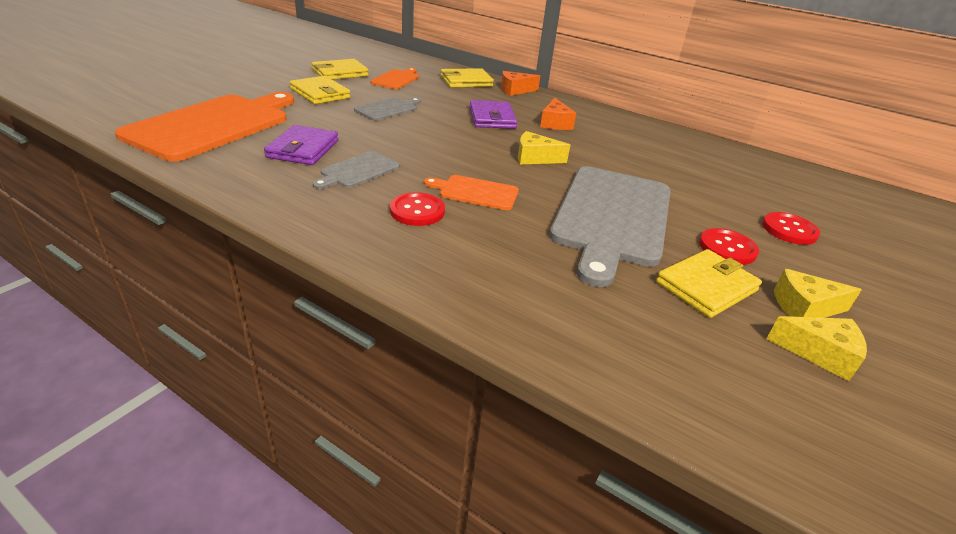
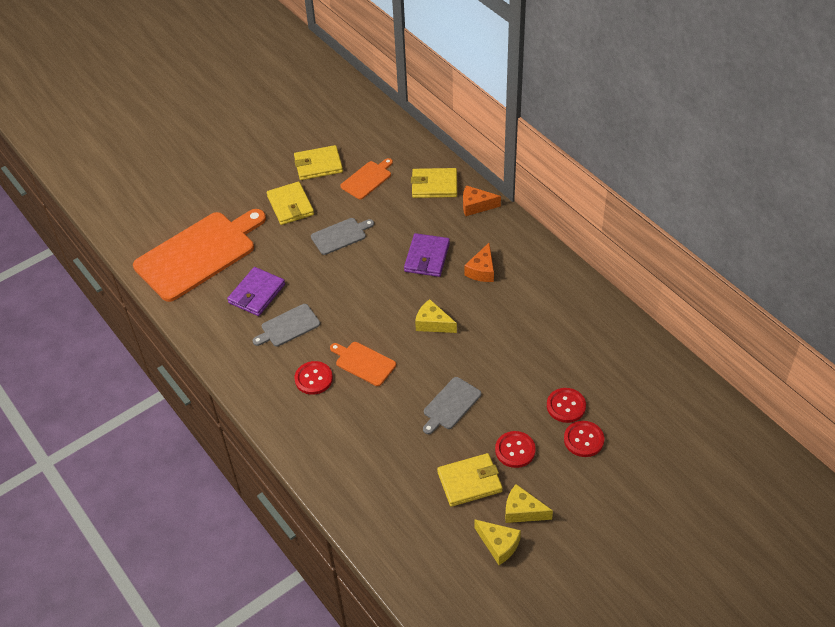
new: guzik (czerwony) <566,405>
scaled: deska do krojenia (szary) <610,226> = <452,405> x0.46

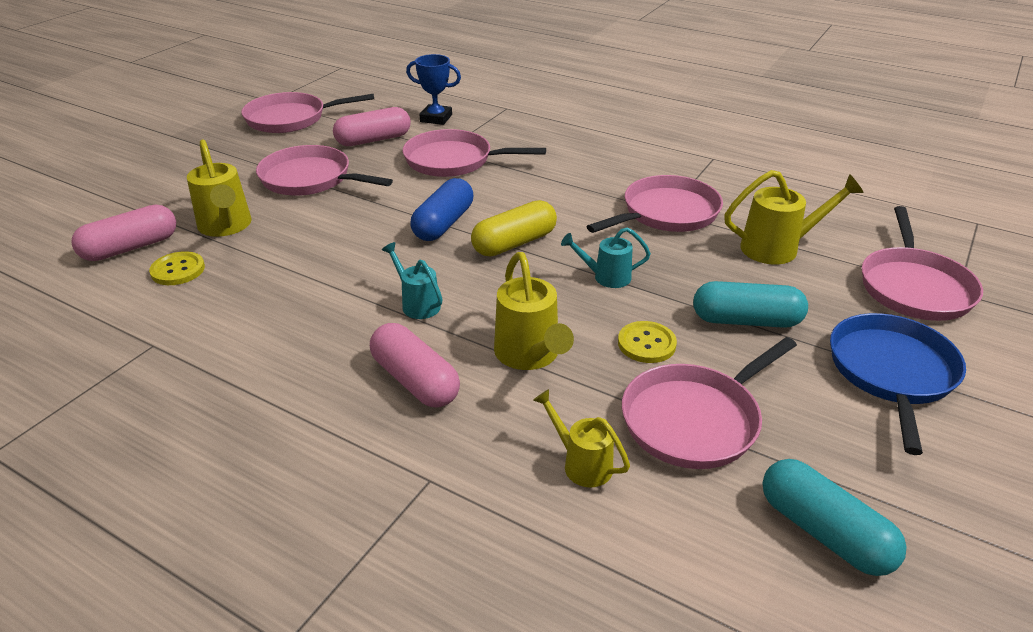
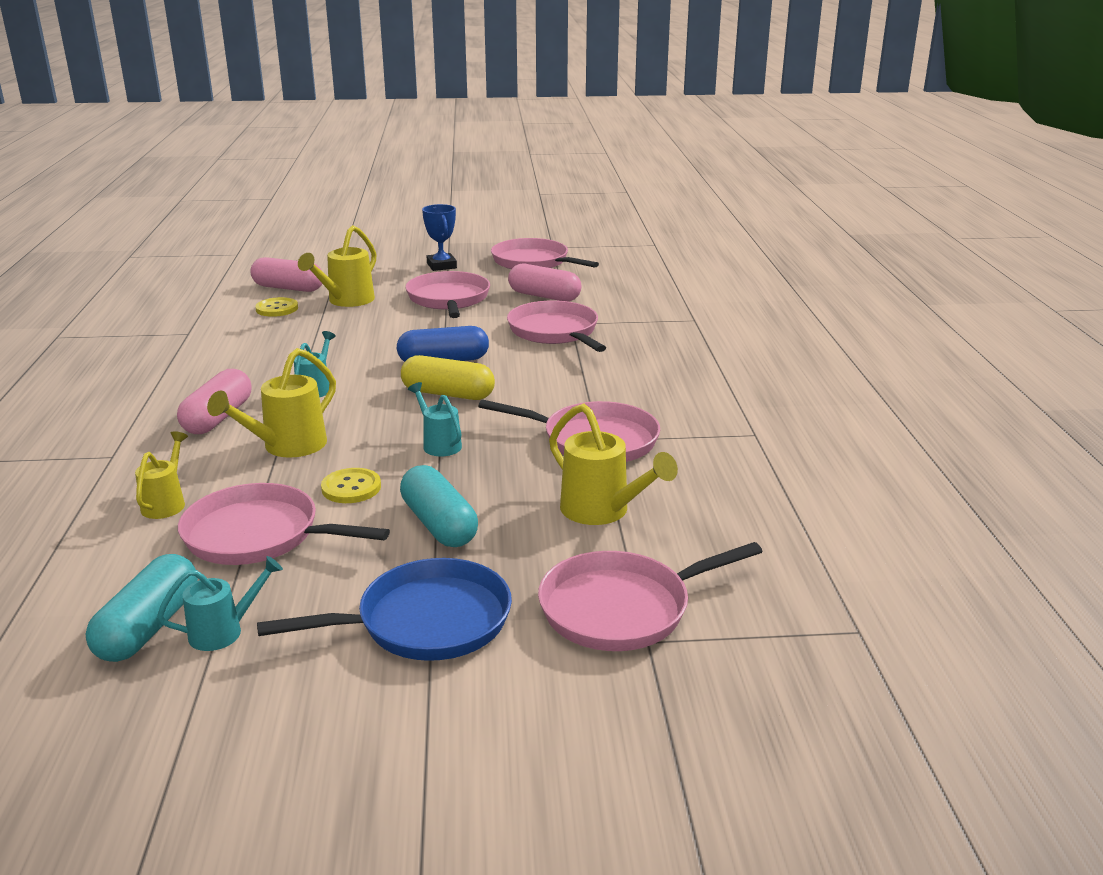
new: konewka (turkusowy) <220,603>
shifted: puchar (niebieski) <433,89> to <439,237>

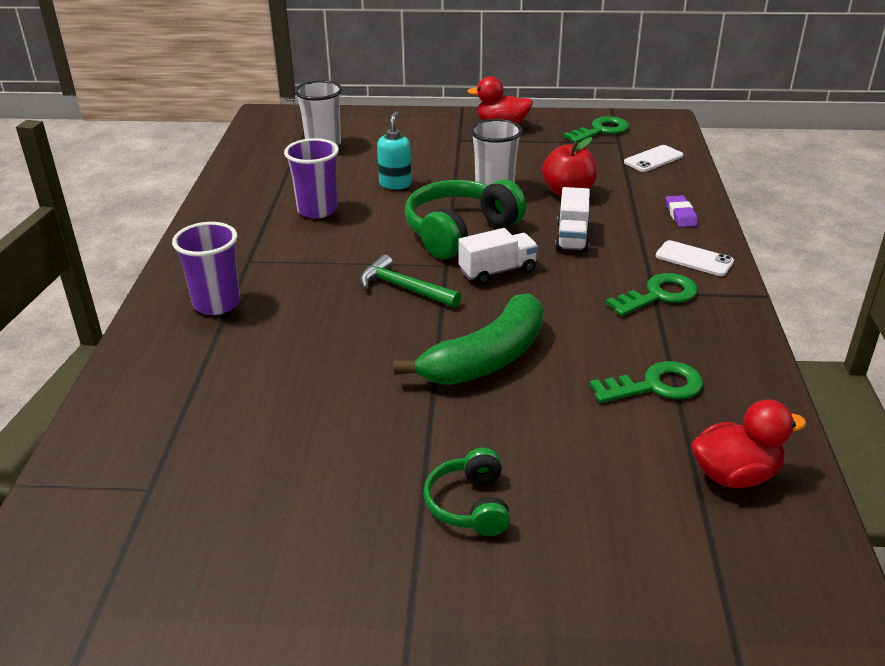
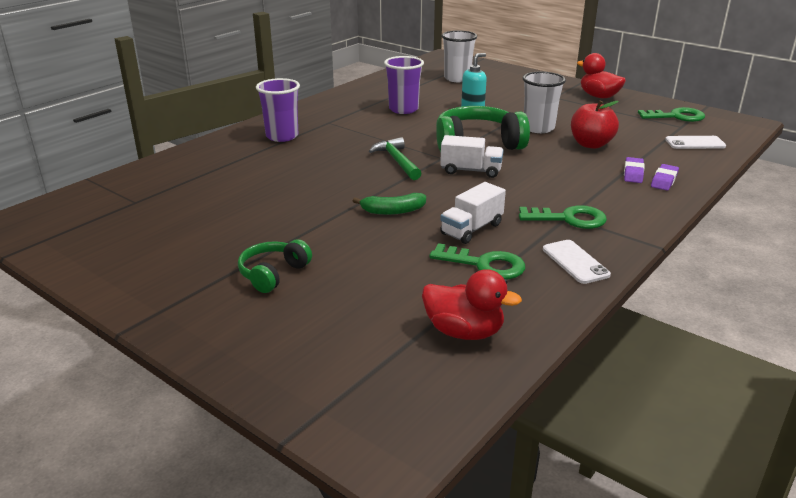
new: gumka do mazania (fioletowy) <634,170>
shifted: ciężarówka (biały) <572,219> to <473,213>; telefon (biały) <695,258> to <577,262>
scaled: banan (zielony) <468,339> = <389,204> x0.52

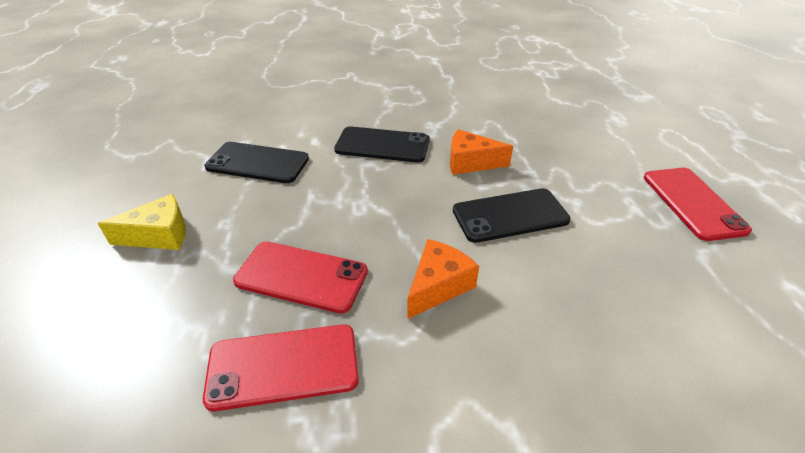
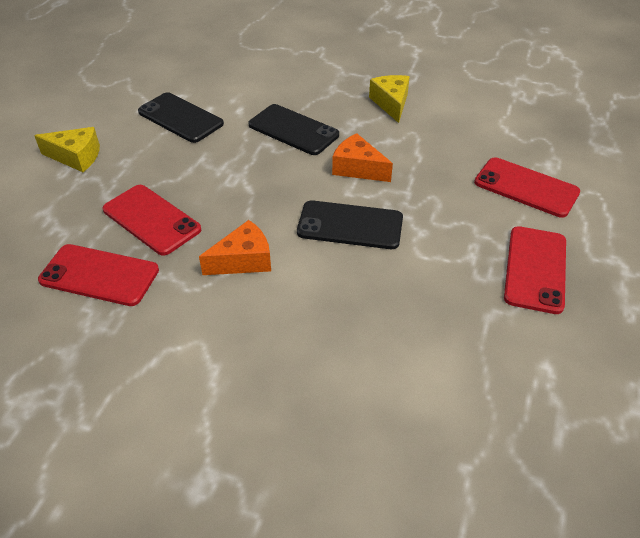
new: ser (żółty) <389,99>; telefon (czerwony) <527,187>

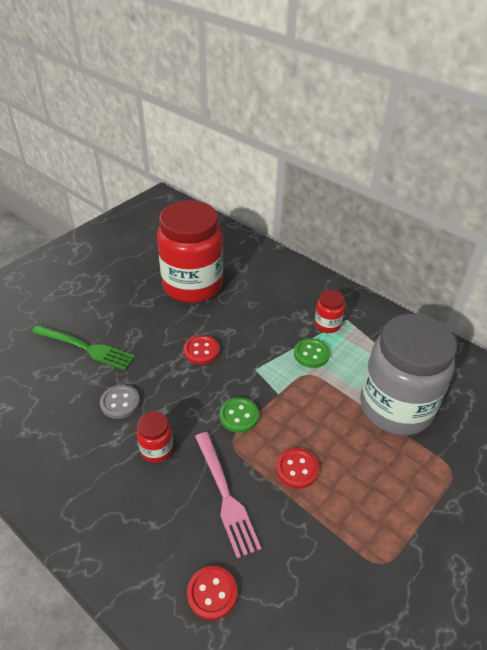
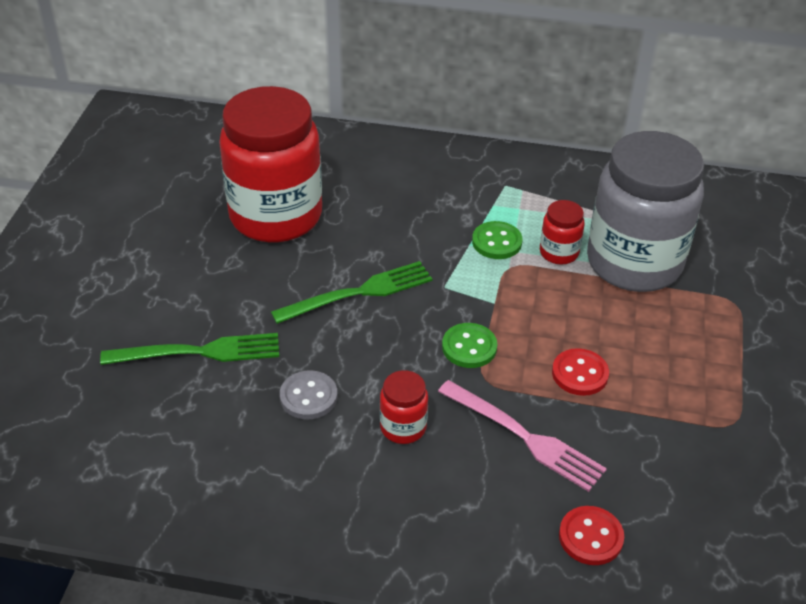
shifted: słoik (czerwony) <329,311> to <562,232>
swapped: guzik (czerwony) <201,350> to widelec (zielony) <351,292>

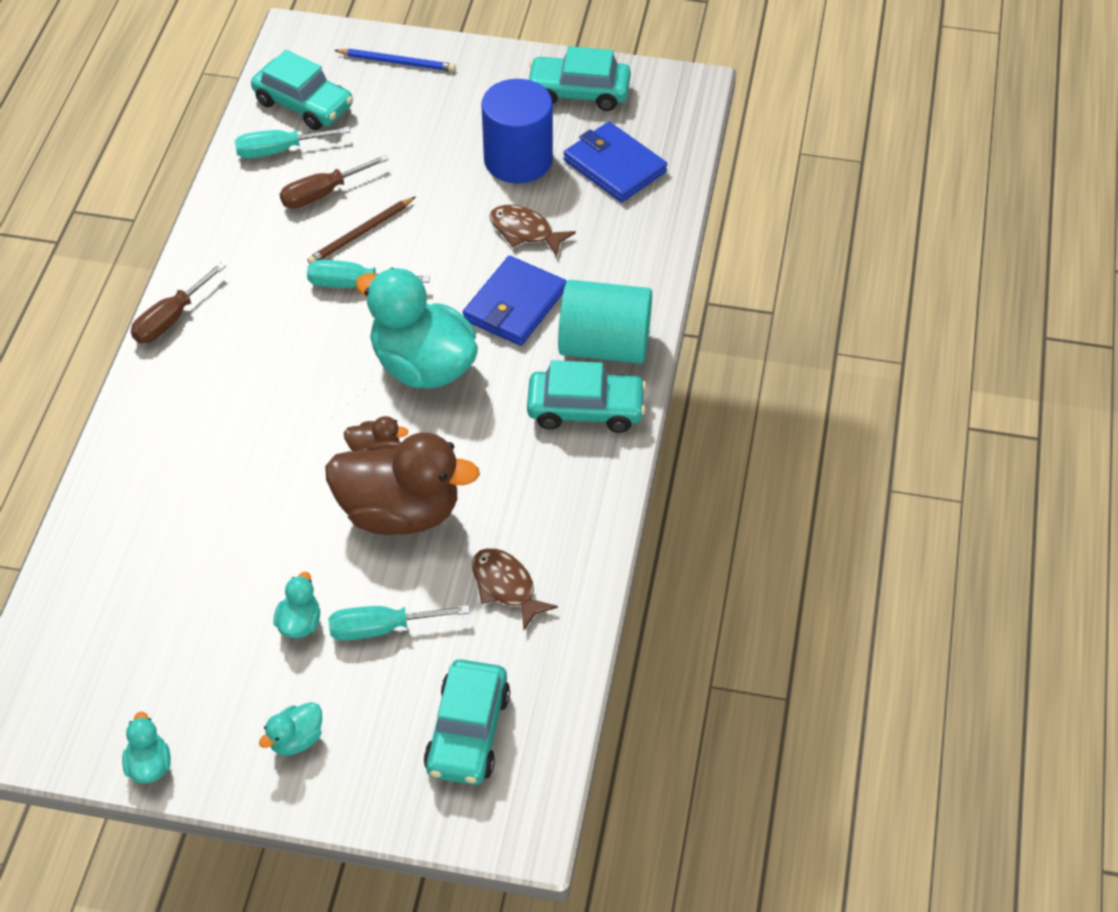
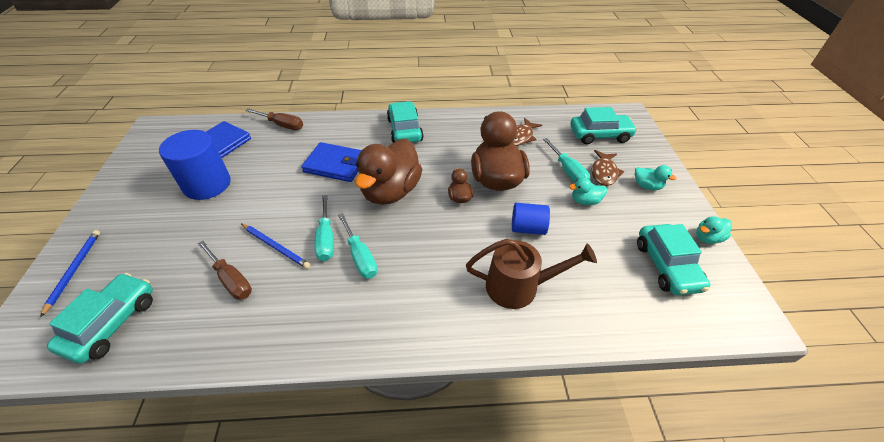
gone: walec (turkusowy) <605,322>
new: konewka (brązowy) <531,274>; walec (niebieski) <531,219>
shifted: śrubokręt (brązowy) <178,302> to <274,119>; śrubokręt (turkusowy) <292,142> to <357,246>; ryba (brązowy) <532,231> to <608,168>; samochód (turkusowy) <579,78> to <673,259>
repainted: ołówek (brązowy) <361,230> to ołówek (niebieski) <275,246>; kaczka (turkusowy) <417,328> to kaczka (brązowy) <388,171>

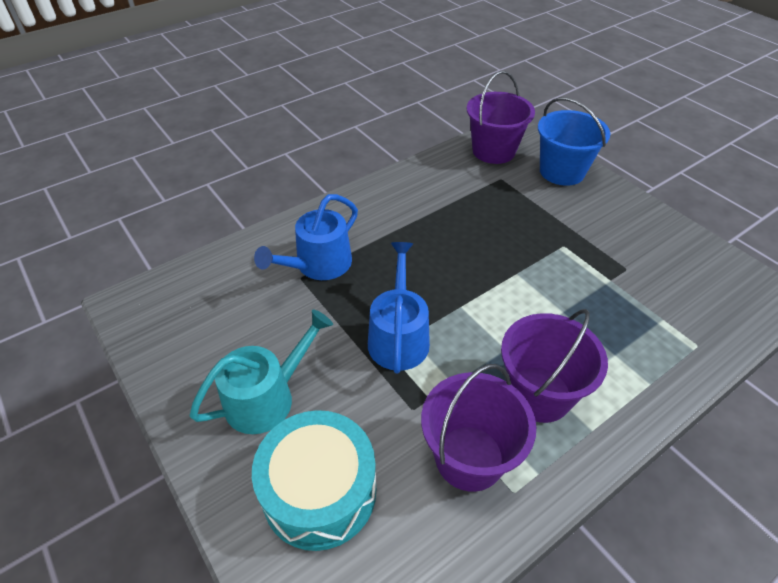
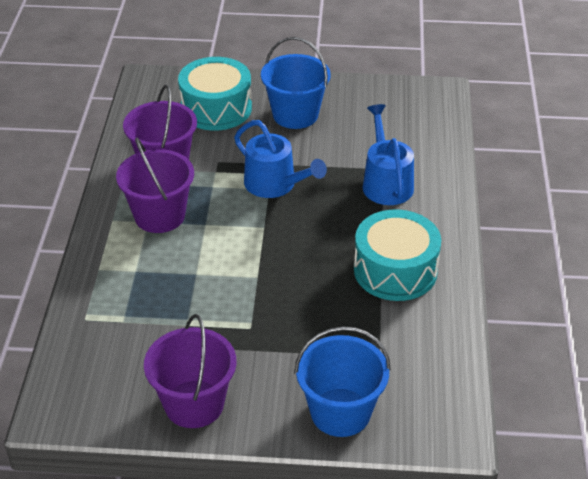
new: bęben (turkusowy) <397,255>
shifted: wiadro (fioletowy) <500,117> to <190,371>
swapped: konewka (turkusowy) <261,371> to wiadro (niebieski) <296,83>

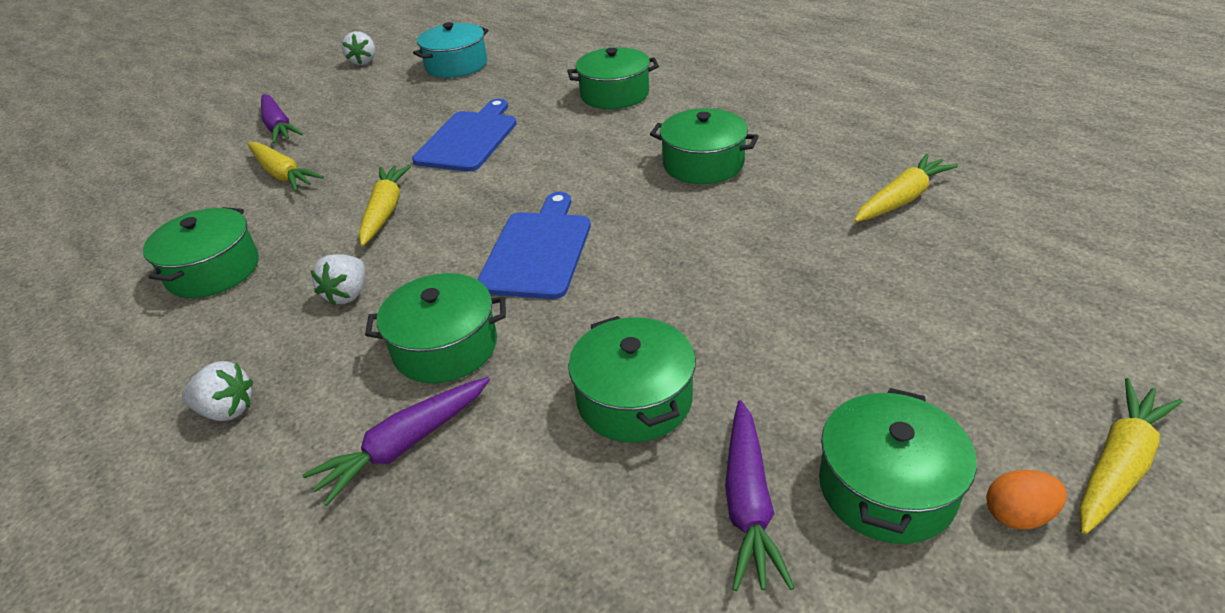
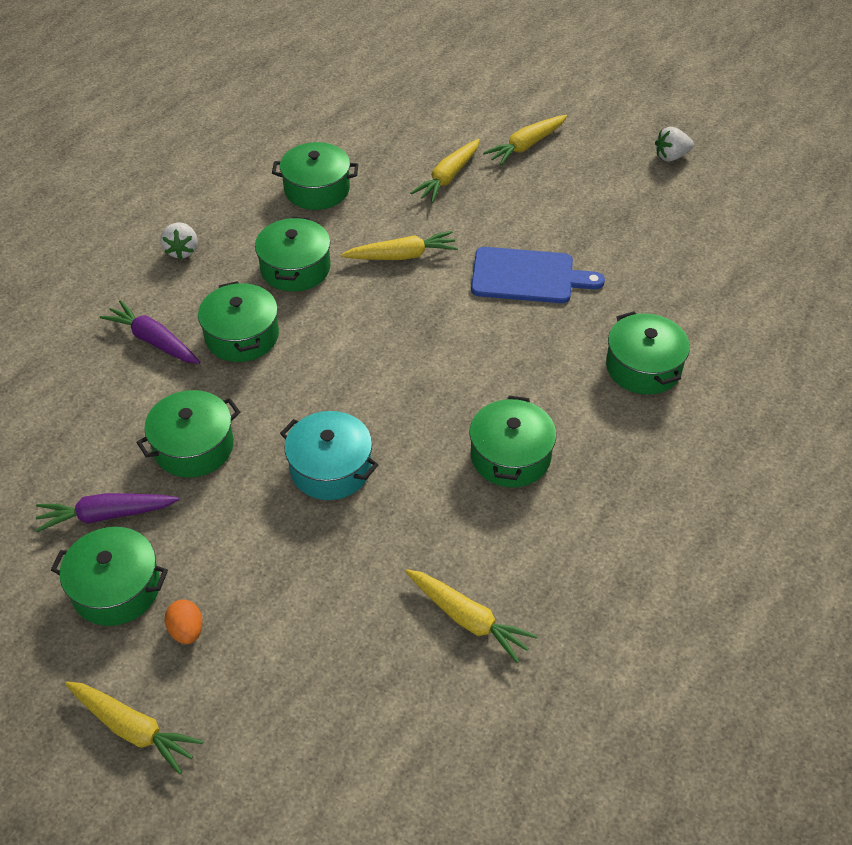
gone: deska do krojenia (niebieski) <534,245>
shifted: garnek (turkusowy) <450,50> to <329,455>; jajko (pomarańczowy) <1026,499> to <184,622>
swapped: truskawka (biały) <338,280> to garnek (zielony) <293,254>
repainted: marchewka (fioletowy) <282,118> to marchewka (żółty) <525,140>

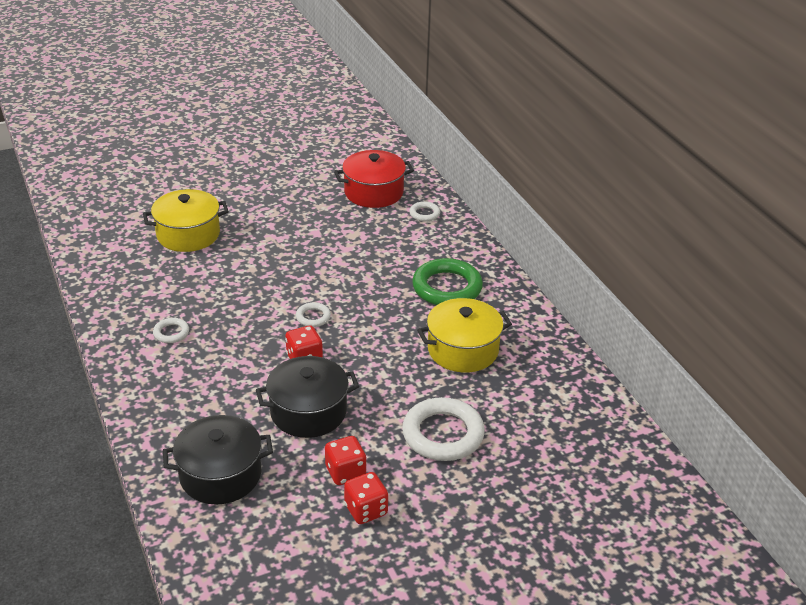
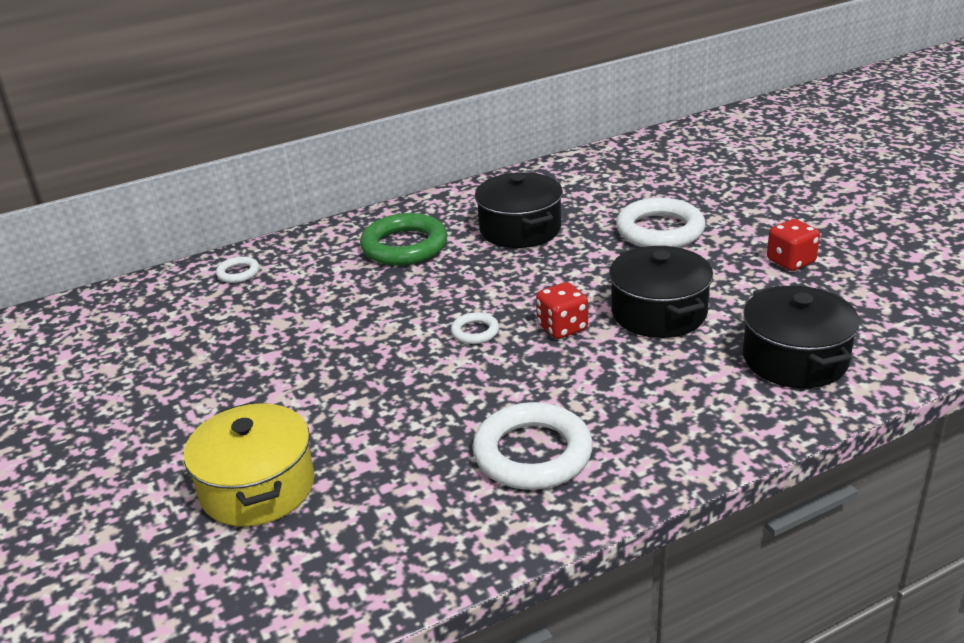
gone: kostka do gry (czerwony) <345,460>; garnek (czerwony) <374,179>
repainted: garnek (żółty) <464,335> to garnek (czarny) <519,210>
scaled: pierścień (biały) <171,330> = <532,446> x2.08

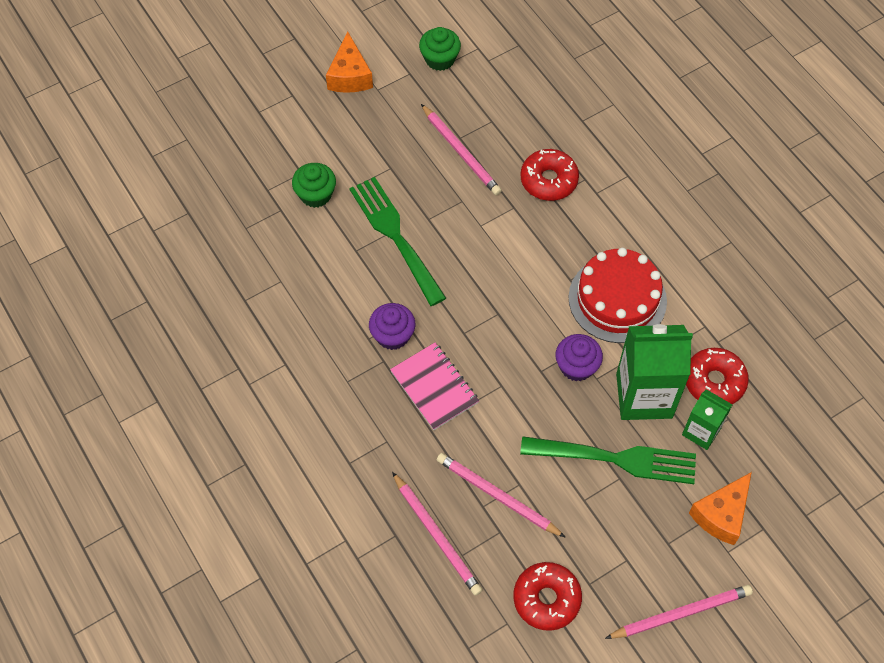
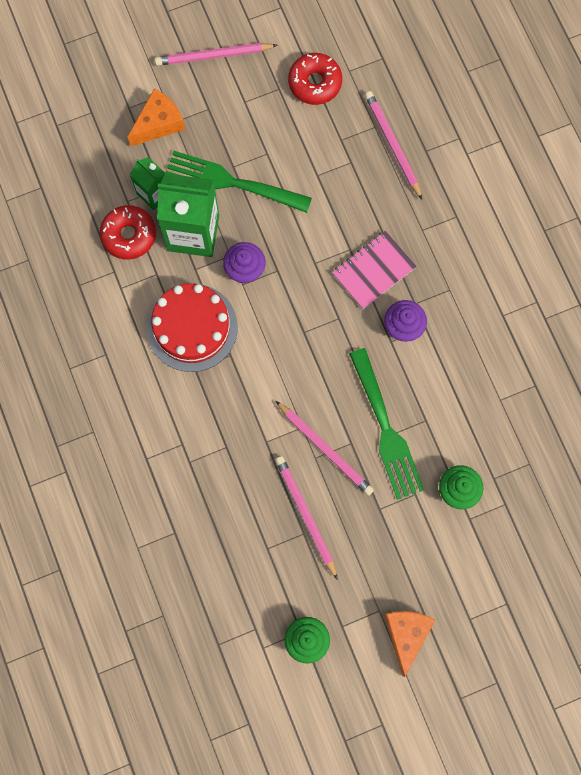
gone: donut (czerwony) <550,175>
shifted: ołówek (różowy) <501,495> to <325,448>
rotated: zeszyt (różowy) <434,386> = <374,270> 75 degrees clockwise

